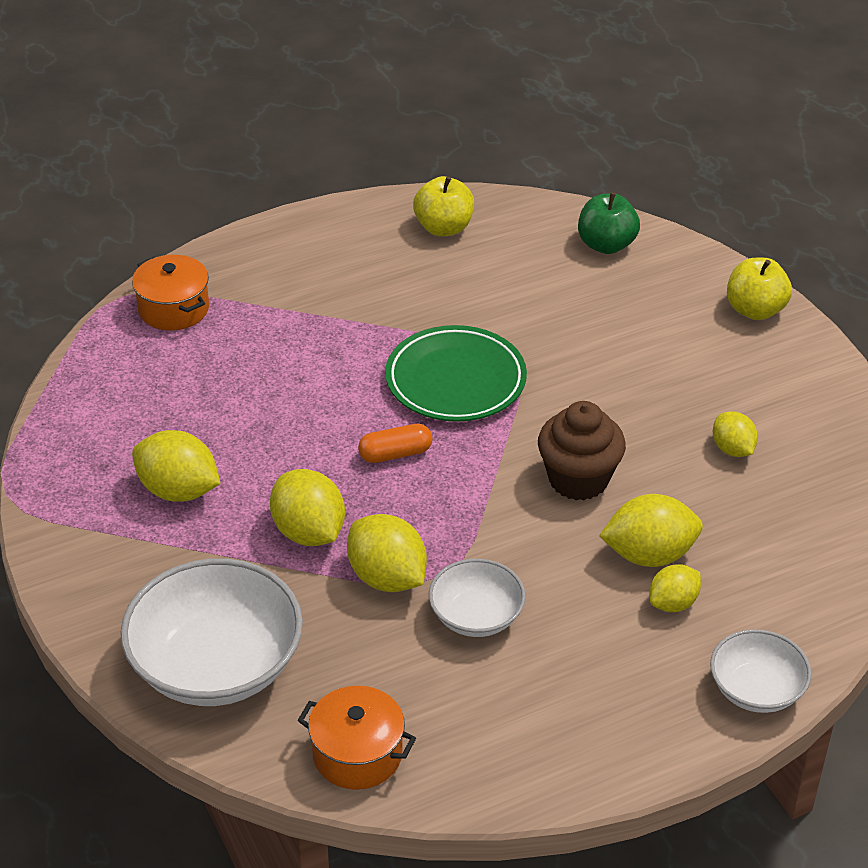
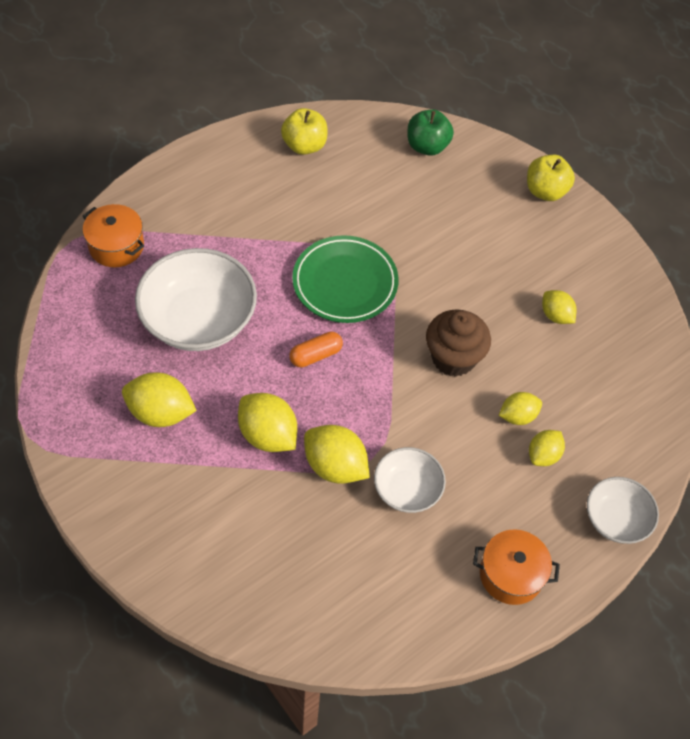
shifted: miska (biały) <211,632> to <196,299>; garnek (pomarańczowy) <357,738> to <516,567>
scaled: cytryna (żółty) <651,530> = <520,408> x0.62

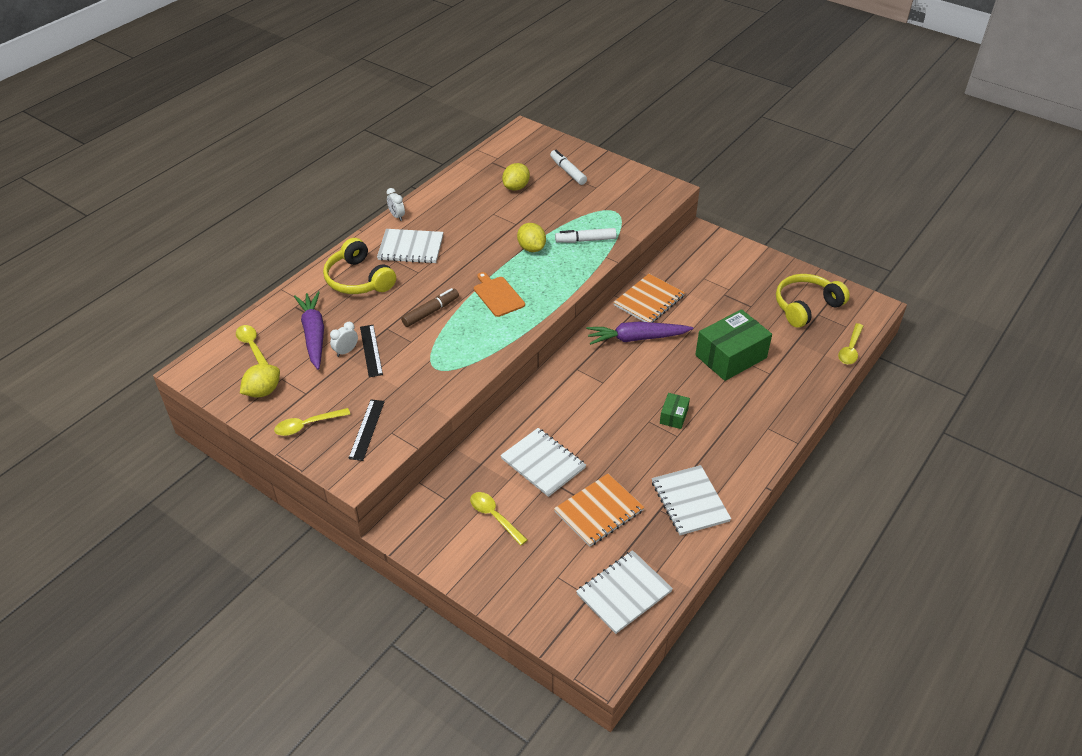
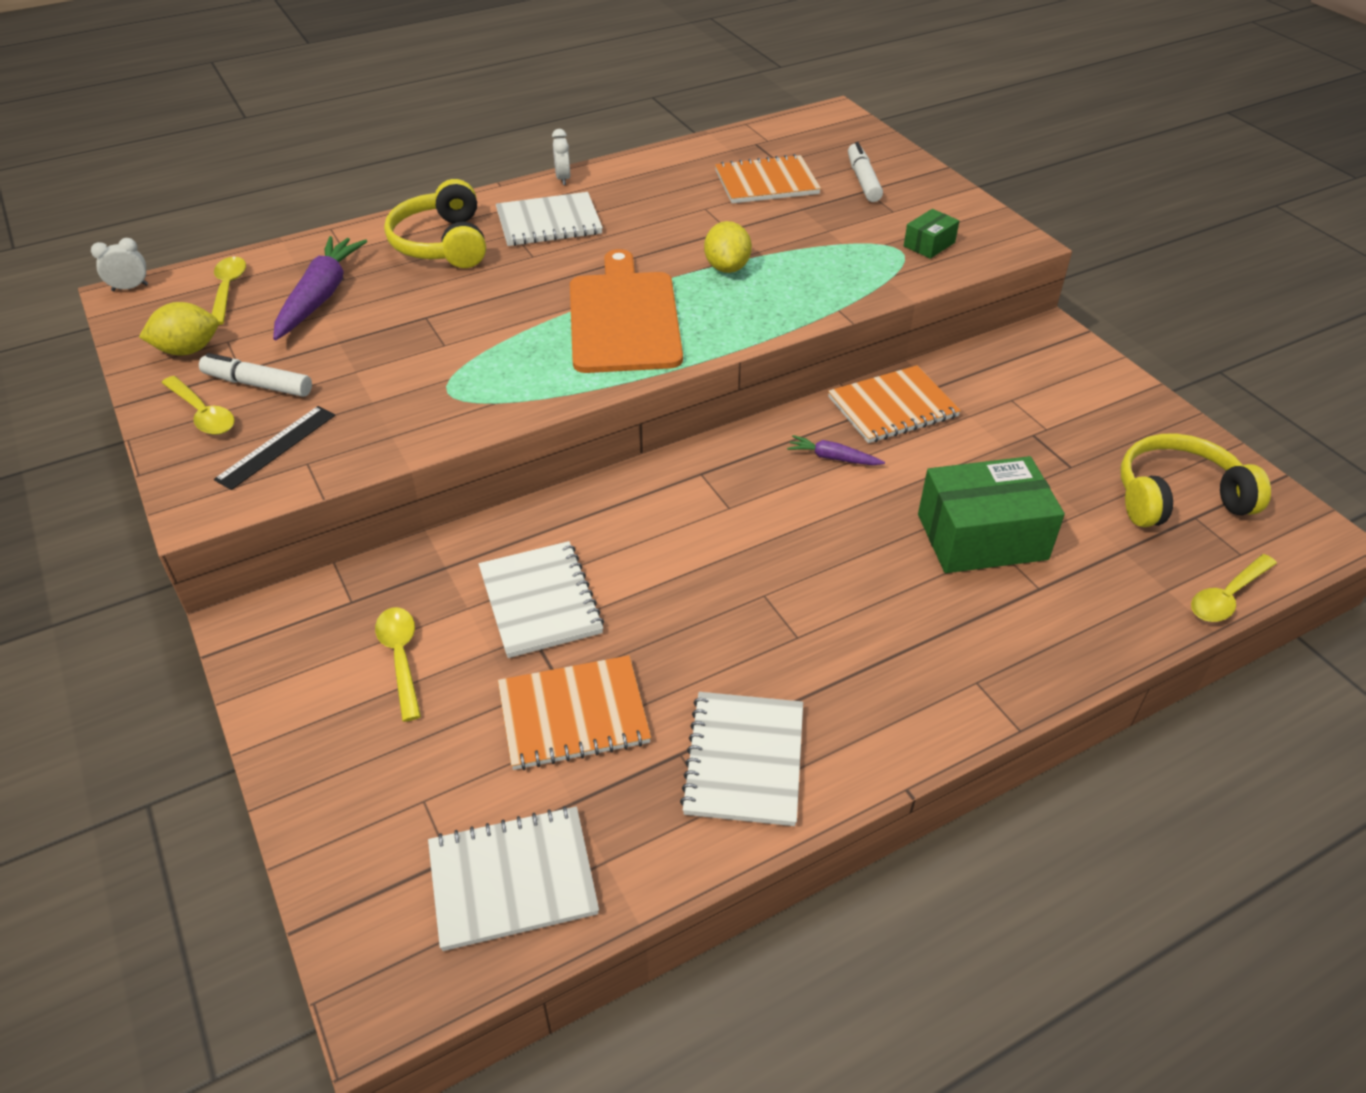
gone: linijka (czarny) <371,351>; flamaster (brązowy) <430,307>
shifted: budzik (biały) <344,339> to <119,264>; flamaster (biały) <585,235> to <255,375>; pudełko (zielony) <675,411> to <931,234>
swapped: cytryna (żółty) <516,177> to zeszyt (pomarańczowy) <768,178>
rotated: łyżka (żółty) <312,422> = <198,405> 135 degrees counterclockwise; zeszyt (biały) <410,246> = <549,219> 45 degrees counterclockwise
scaled: deska do krojenia (pomarańczowy) <499,294> = <626,311> x1.80; marchewka (fioletowy) <640,333> = <836,450> x0.51

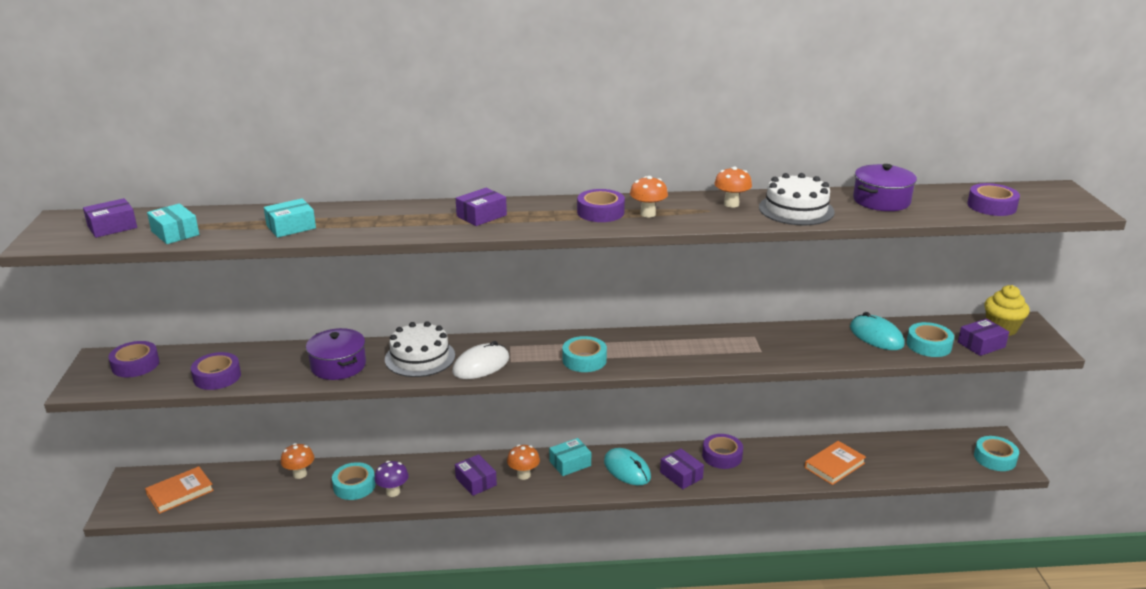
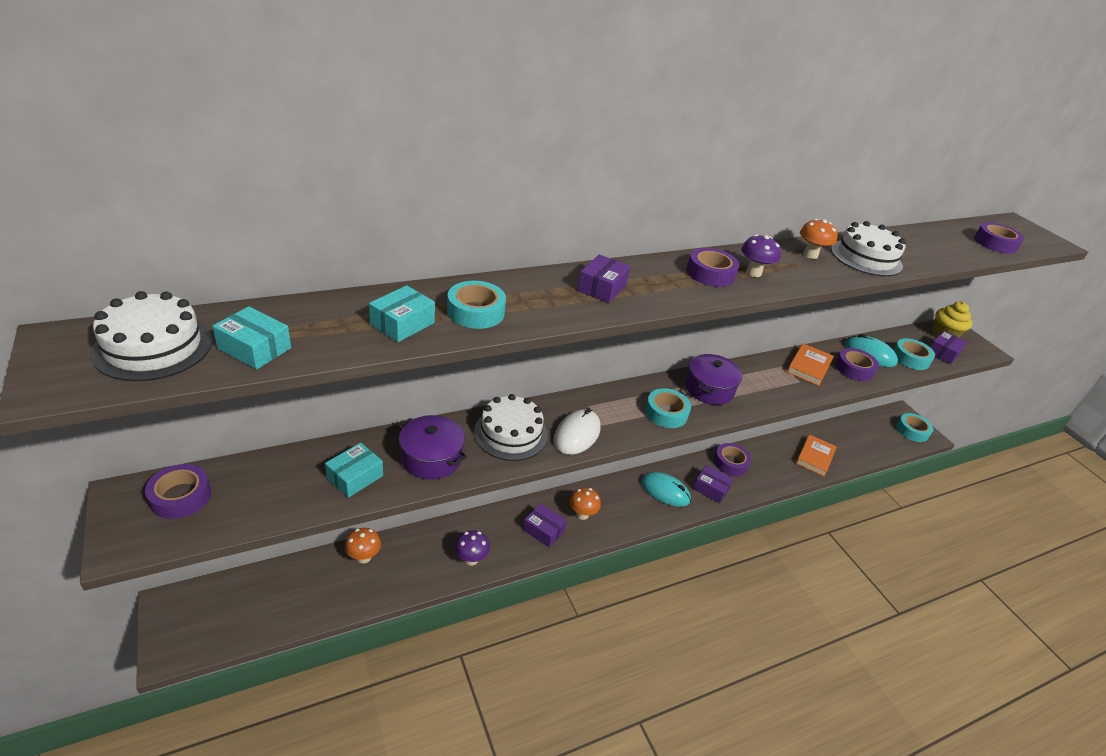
shifted: książka (pomarańczowy) <179,490> to <810,364>; taśma klejąca (fioletowy) <216,371> to <857,364>; taśma klejąca (turkusowy) <354,481> to <476,305>; pudełko (turkusowy) <570,457> to <354,470>; garnek (fioletowy) <885,187> to <713,379>
swapped: pudełko (fioletowy) <110,218> to tort (biały) <151,336>
repainted: grzyb (pomarańczowy) <649,197> to grzyb (fioletowy) <761,255>

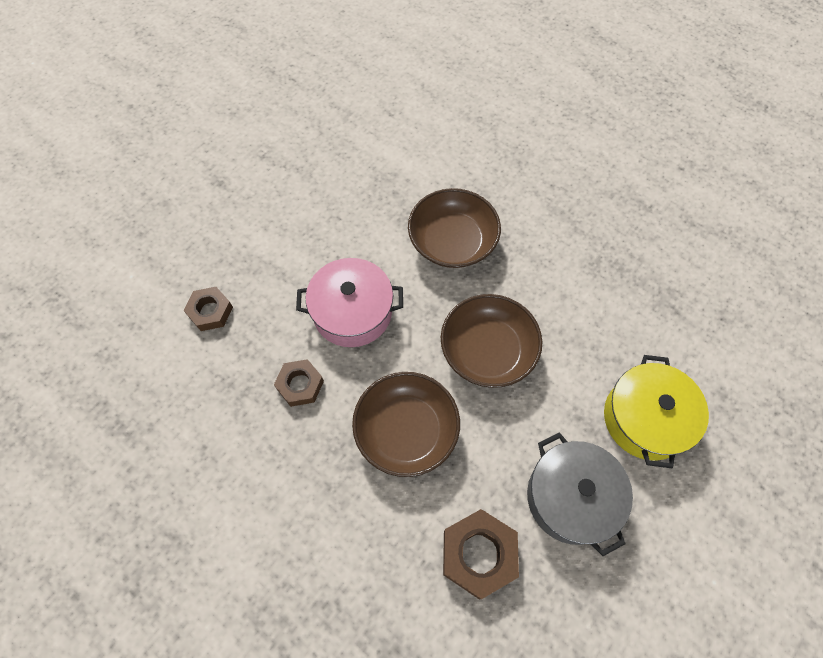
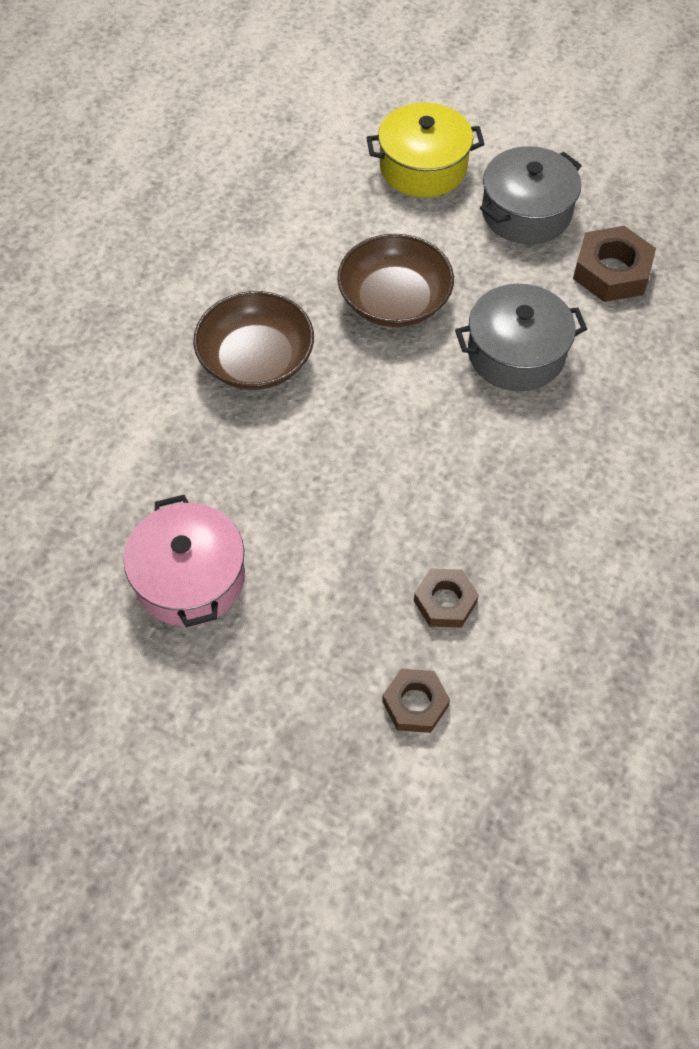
shifted: nakrętka (brązowy) <299,383> to <416,701>; garnek (różowy) <349,302> to <184,561>
swapped: miska (brązowy) <406,424> to garnek (szary) <521,337>

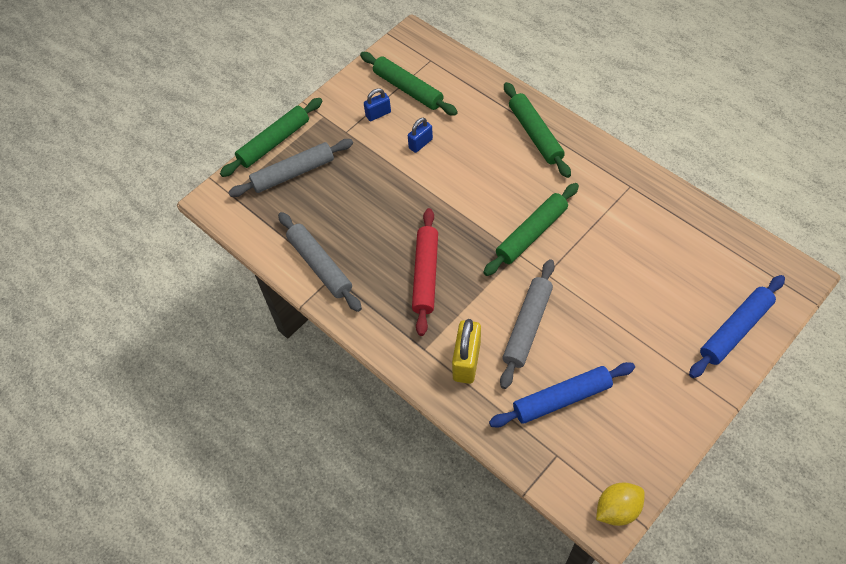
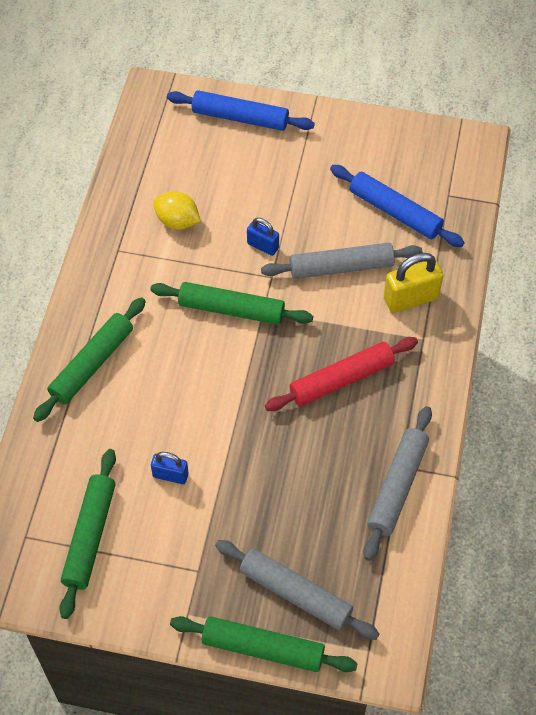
shifted: kłódka (niebieski) <377,104> to <263,237>; cytryna (żółty) <620,504> to <177,210>

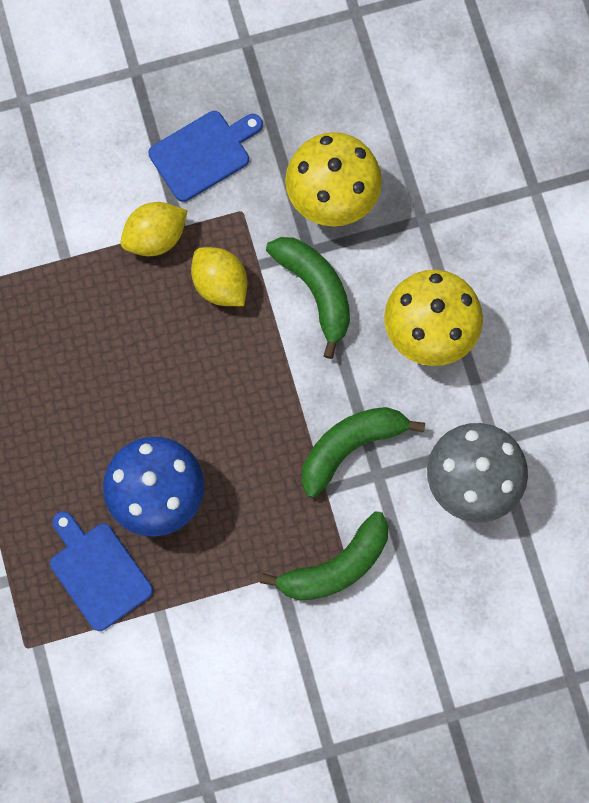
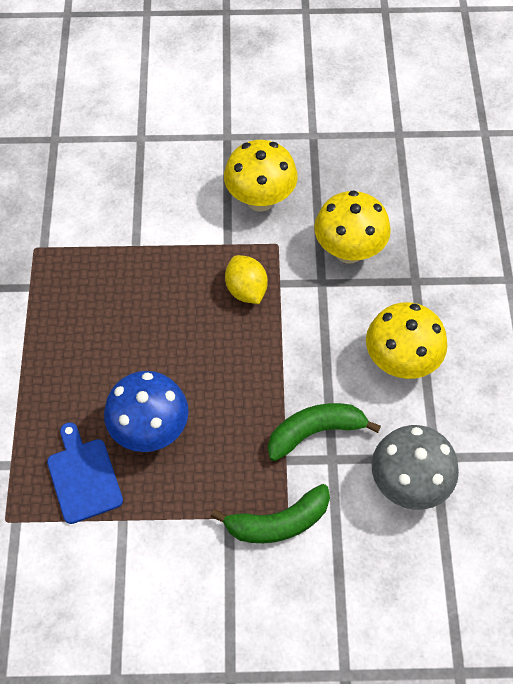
gone: cytryna (żółty) <154,229>; banan (zielony) <308,298>
swapped: deska do krojenia (niebieski) <205,156> to grzyb (żółty) <261,176>

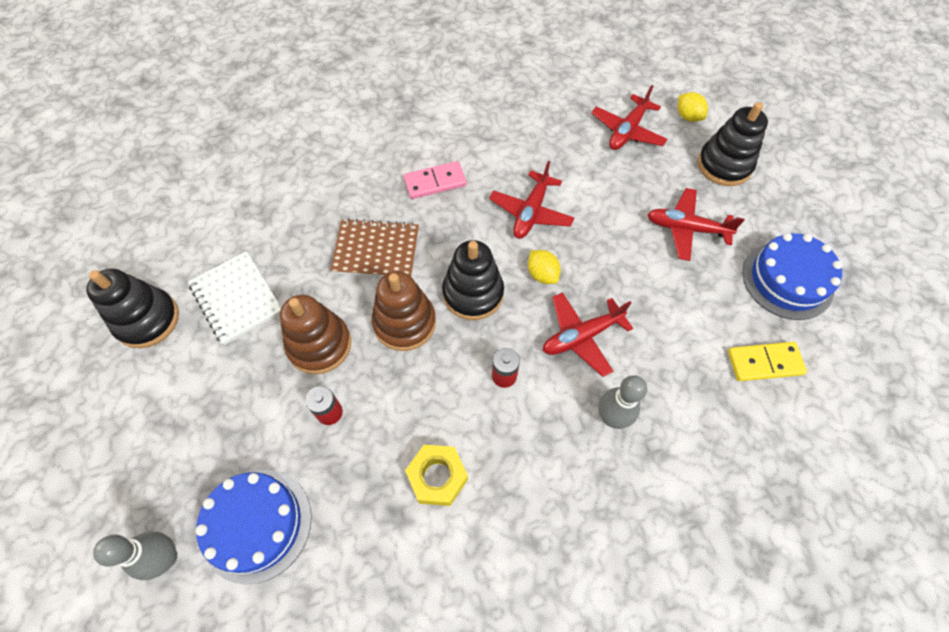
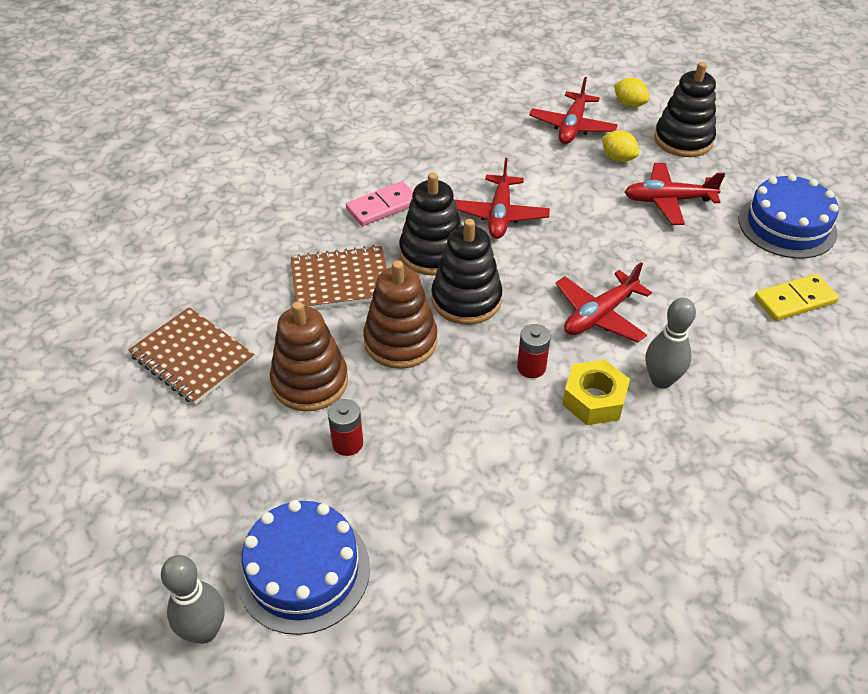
shifted: zabawka nakładanka (czarny) <132,308> to <430,224>; nakrętka (żółty) <436,475> to <596,392>; cytryna (żółty) <544,267> to <620,146>
repainted: zeszyt (biały) <234,298> to zeszyt (brązowy) <191,356>

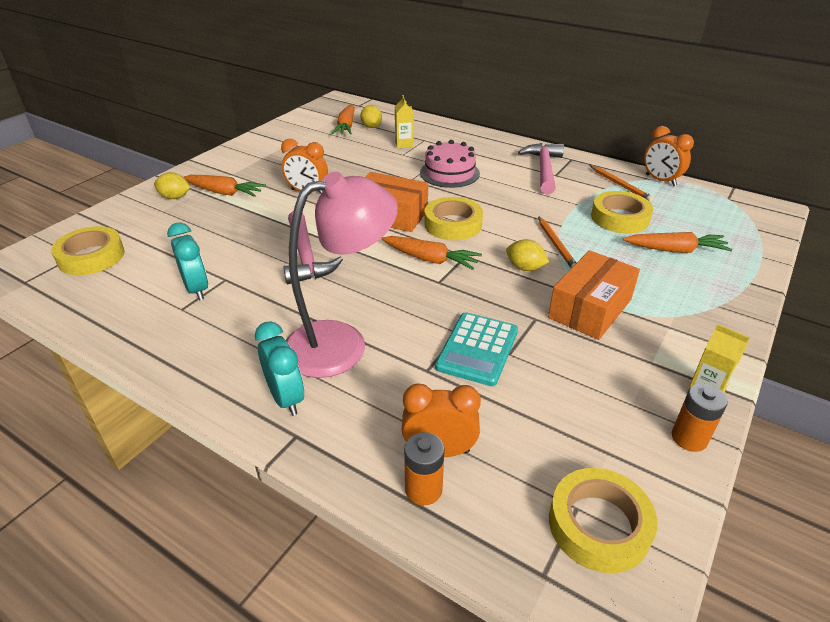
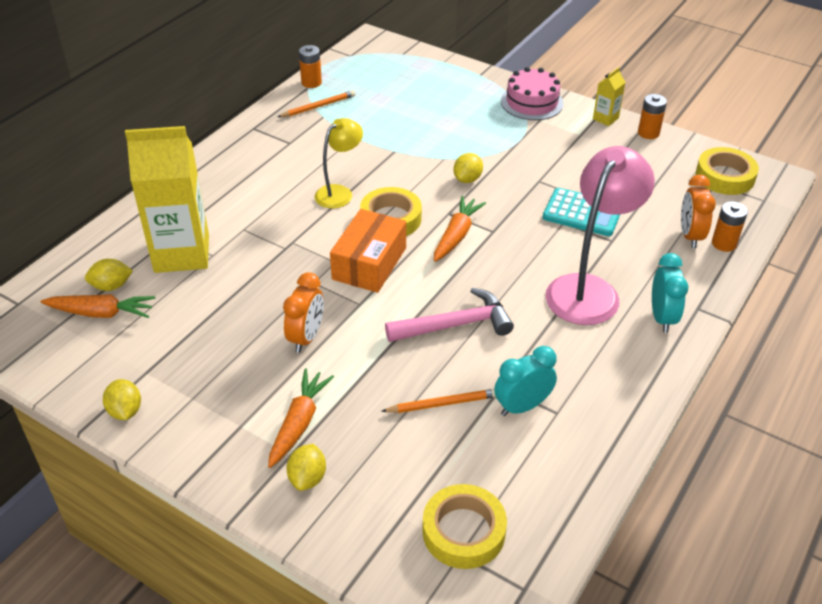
gone: młotek (różowy) <541,168>; pudełko (pomarańczowy) <594,295>; taśma klejąca (żółty) <622,212>; marchewka (pomarańczowy) <677,242>
new: cytryna (żółty) <122,399>; lampka (żółty) <339,163>
shifted: tort (różowy) <450,164> to <532,93>; ołówek (pomarańczowy) <557,242> to <438,401>
swapped: budzik (pomarańczowy) <669,156> to bateria (pomarańczowy) <310,66>
rotated: budzik (turkusowy) <279,368> = <670,293> 120 degrees clockwise; lampka (różowy) <342,274> = <600,235> 60 degrees clockwise
scaled: karton mleka (żółty) <404,121> = <167,199> x2.33

